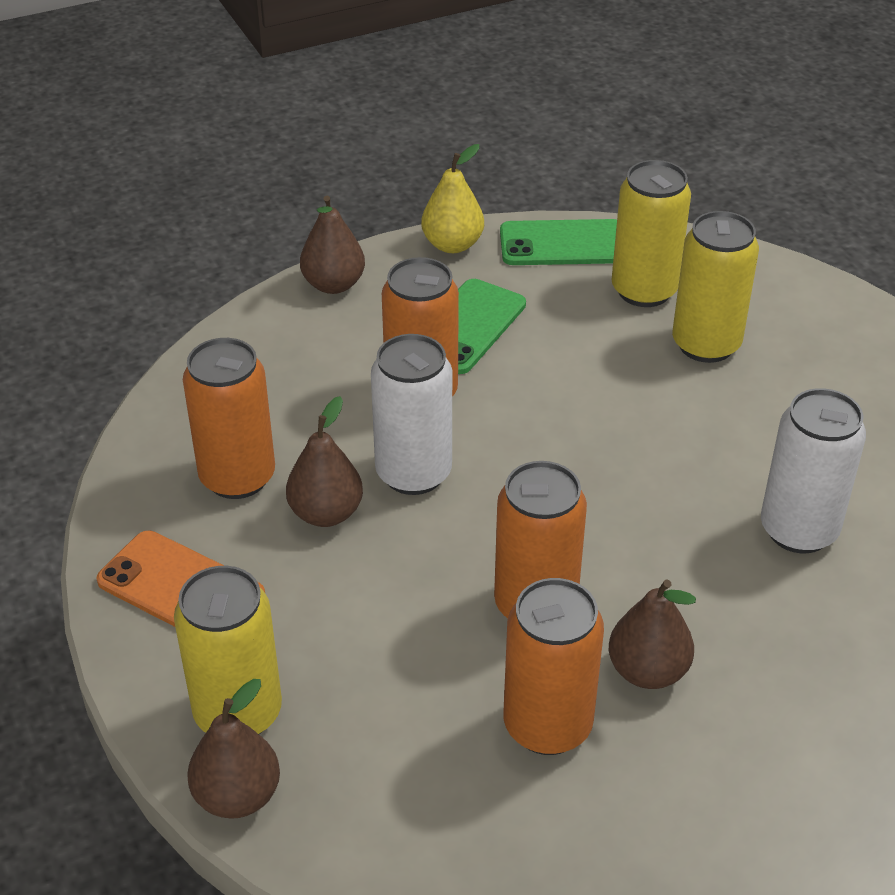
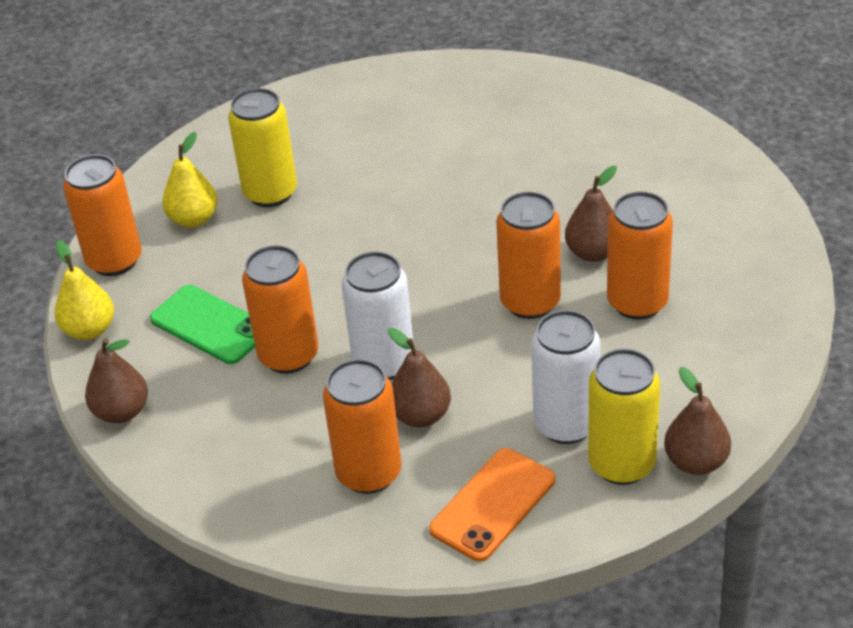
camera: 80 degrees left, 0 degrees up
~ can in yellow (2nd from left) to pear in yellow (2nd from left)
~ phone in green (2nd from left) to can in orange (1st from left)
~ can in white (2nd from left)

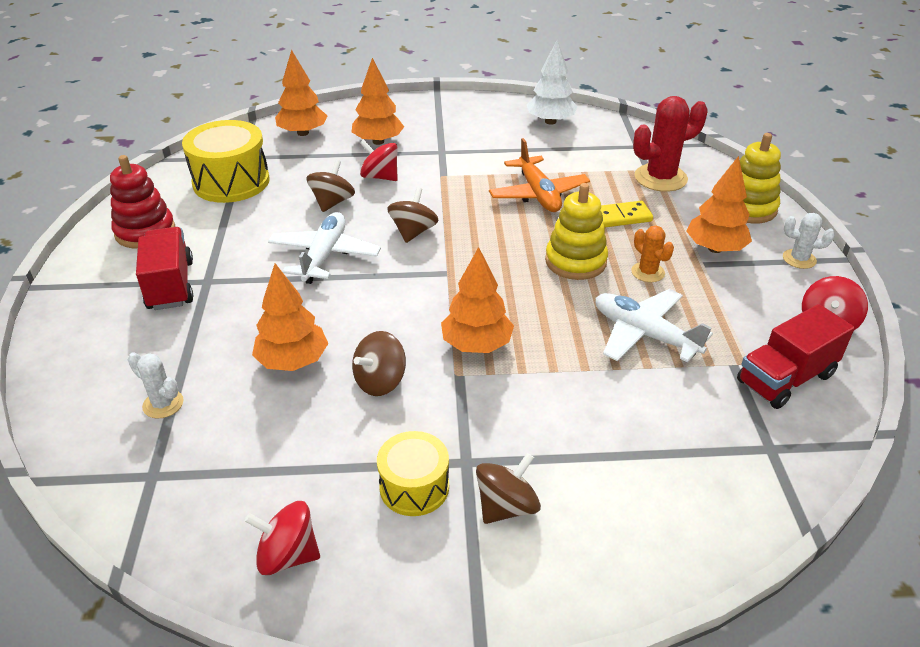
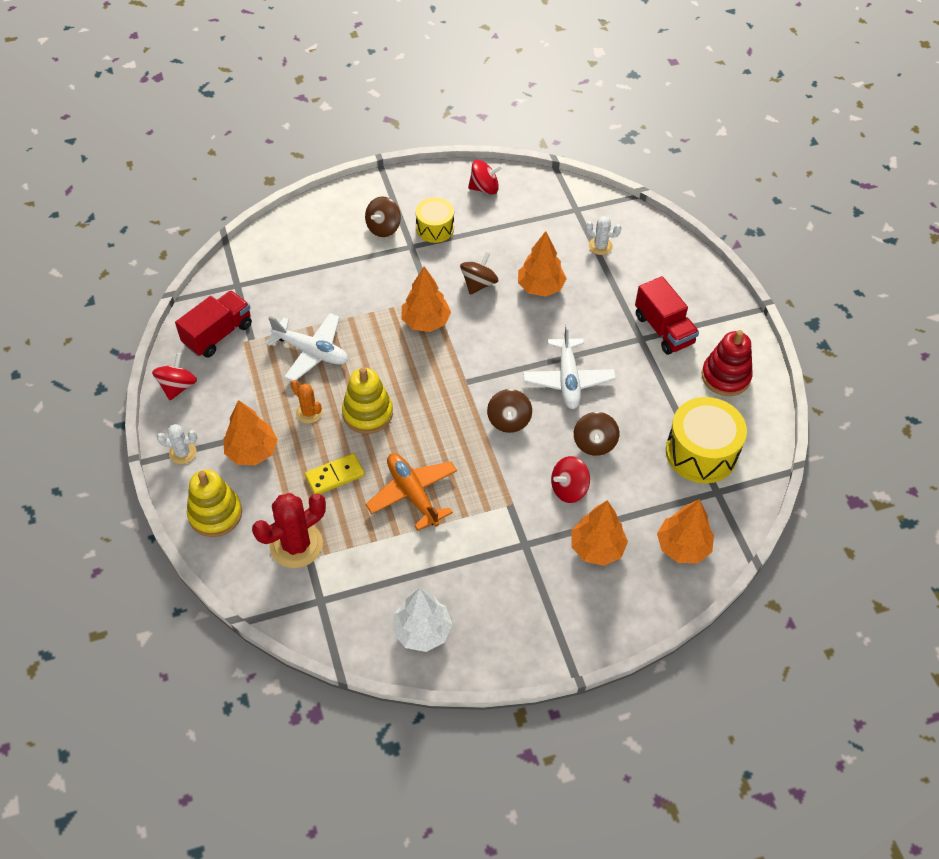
camera: 165 degrees right, 15 degrees up
~ spinning top in red (2nd from left in the first image) 135 degrees clockwise

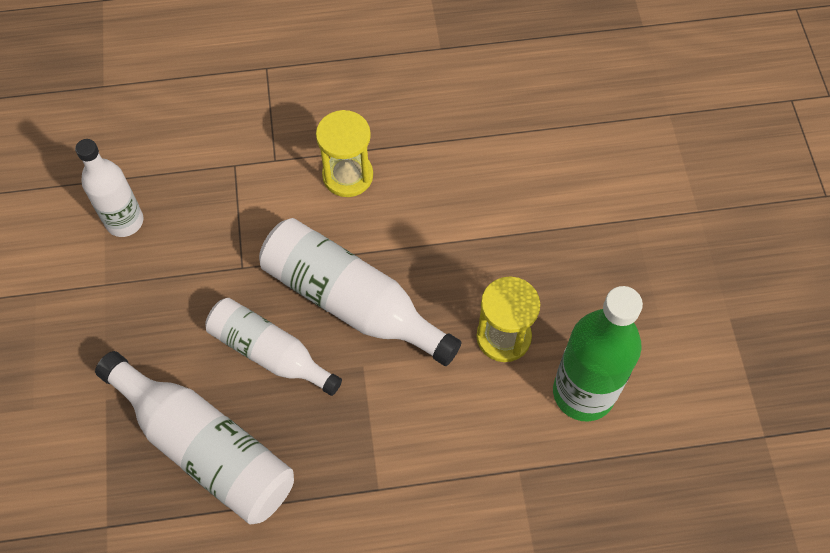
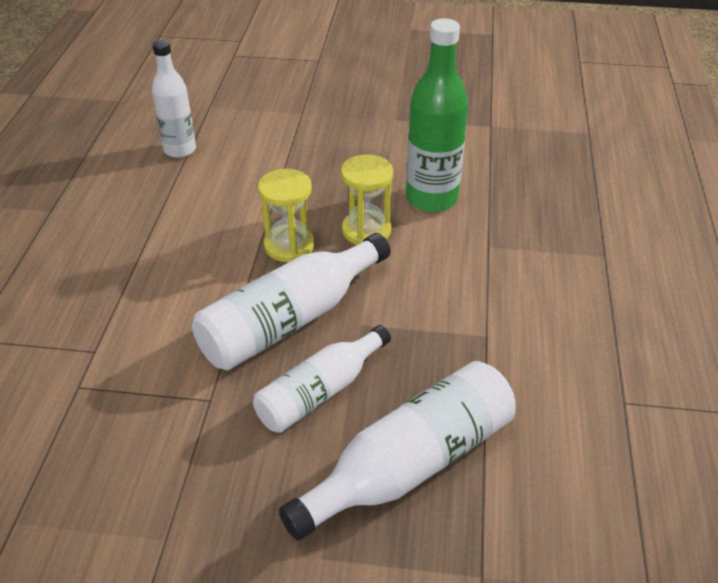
camera: 75 degrees left, 20 degrees down
~ hourglass in yellow (1st from left)
~ bottle in white (1st from left)

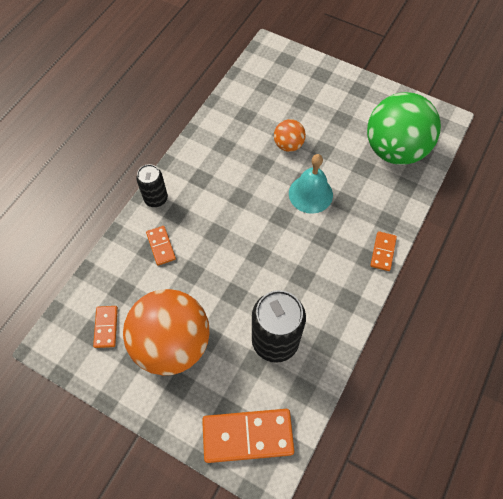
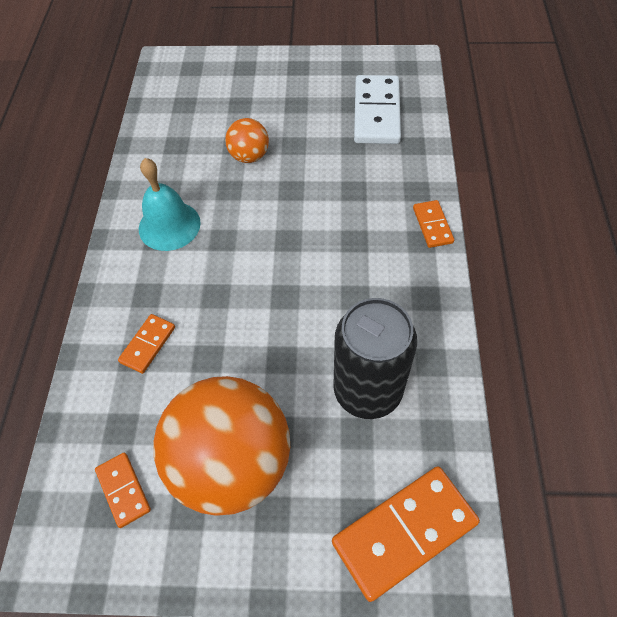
camera: 25 degrees left, 5 degrees down
~ ball in green to domino in white
~ bell in turquoise
- can in black (1st from left)
~ domino in orange (2nd from left) 75 degrees clockwise

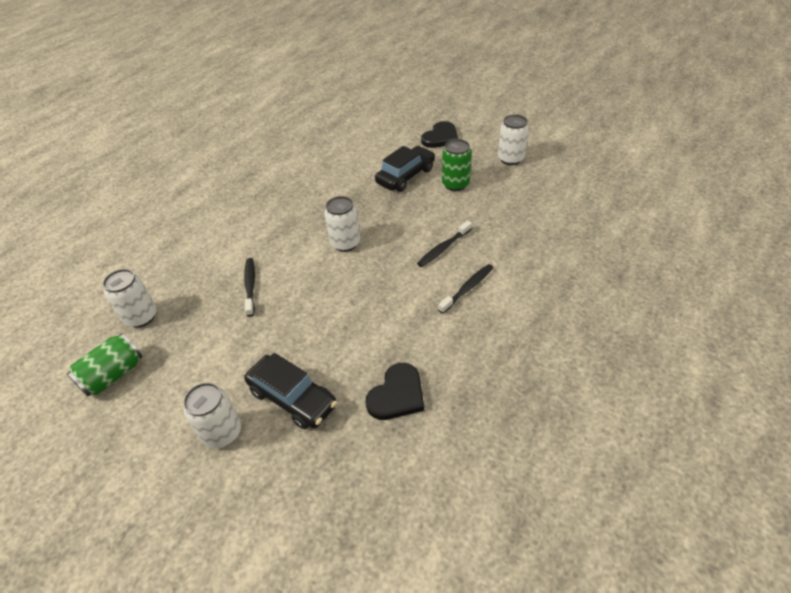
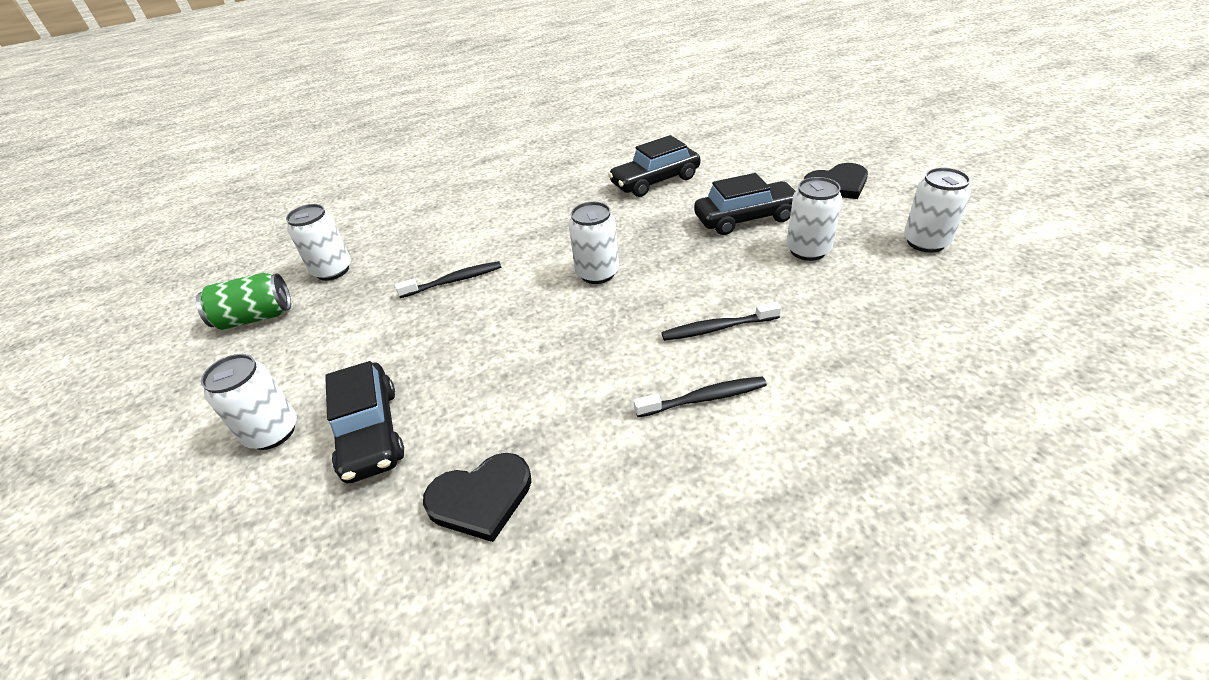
camera: 35 degrees right, 5 degrees down
~ can in green (2nd from left) to can in white (4th from left)
~ toothbrush in black (1st from left) 45 degrees clockwise
+ car in black (2nd from left)

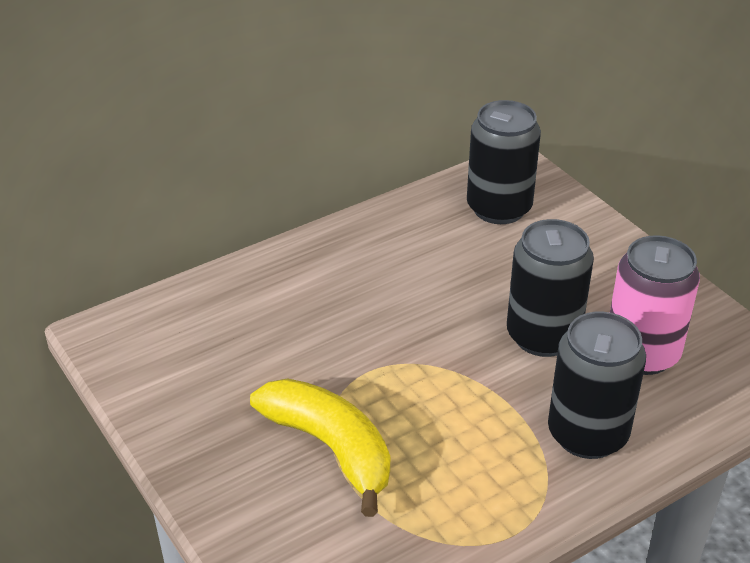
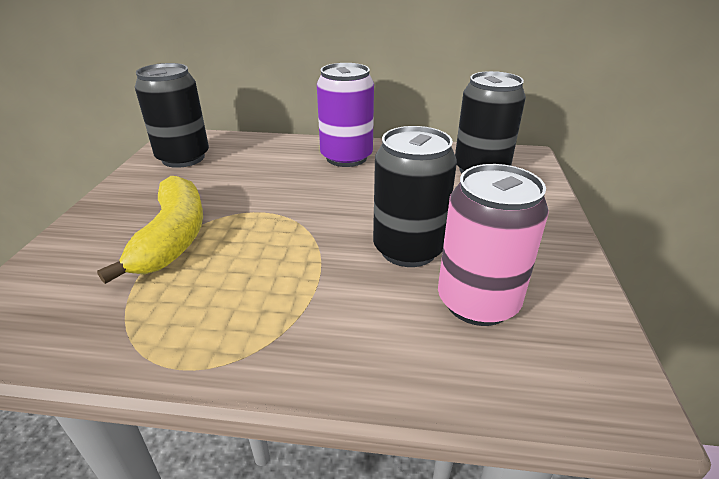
camera: 40 degrees right, 5 degrees down
~ can in black (3rd from left in the first image) to can in black (1st from left)
+ can in purple

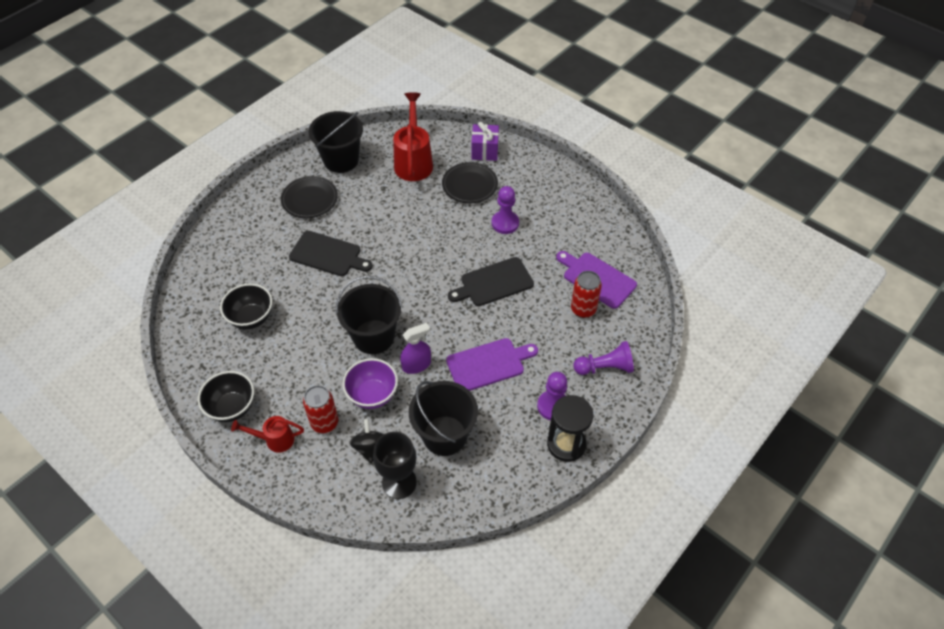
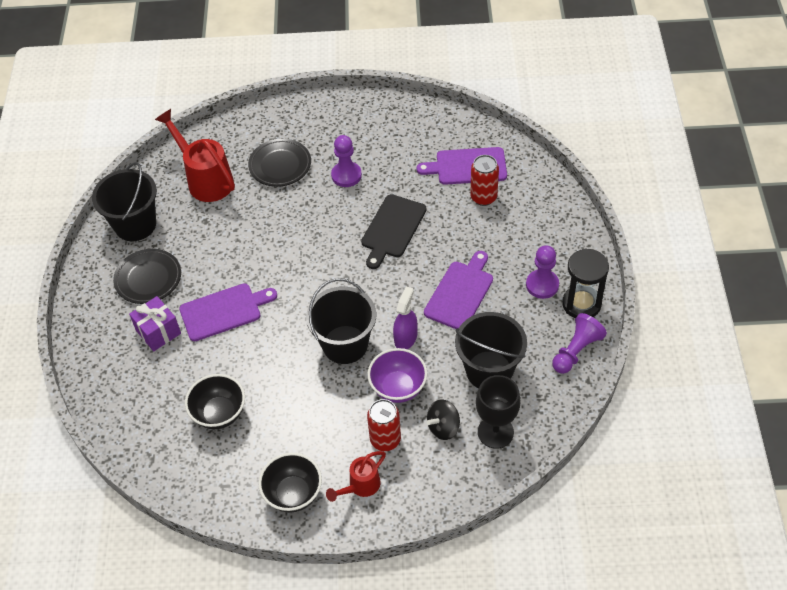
camera: 40 degrees left, 0 degrees up
~ gift in purple
~ cutting board in black (1st from left) to cutting board in purple (1st from left)
~ pawn in purple (3rd from left)
~ spinning top in black 75 degrees counterclockwise

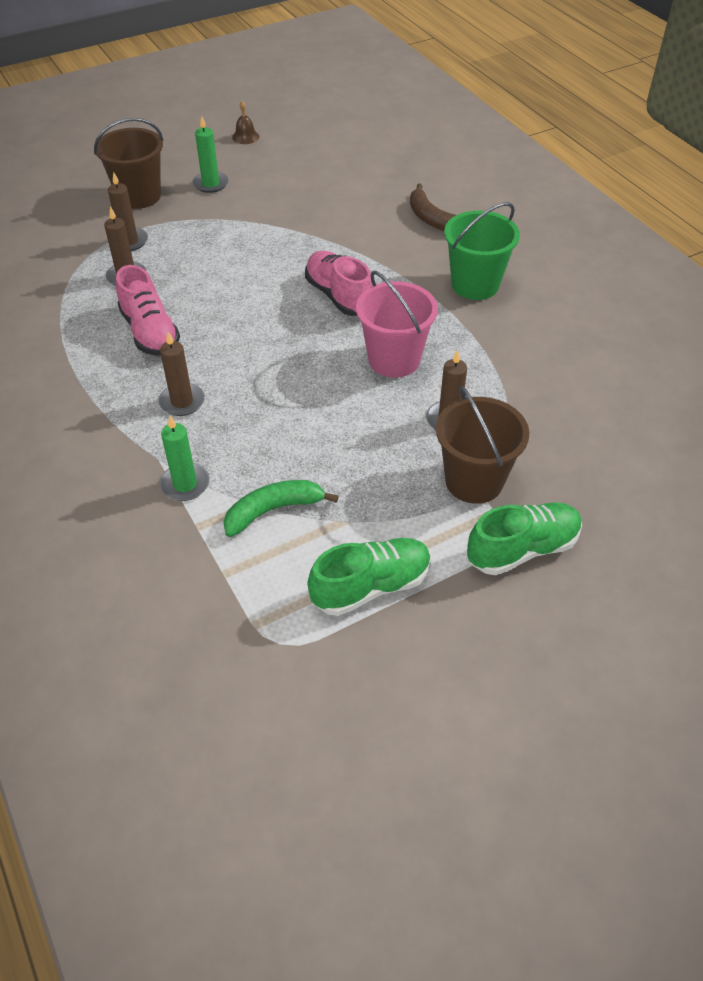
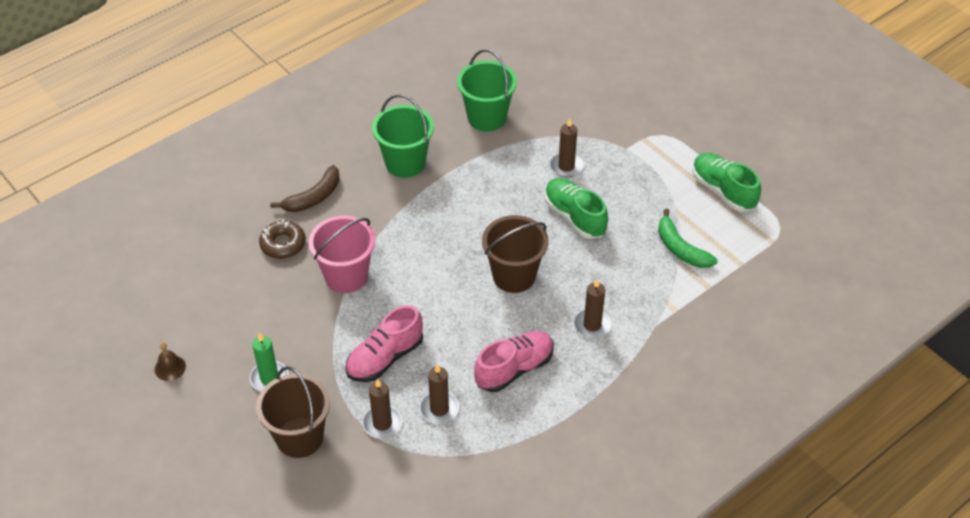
camera: 100 degrees left, 0 degrees up
~ shoe in pink (2nd from left in the first image) to shoe in pink (1st from left)
~ bucket in pink
~ bucket in brown (2nd from left)
- candle in green (1st from left)
~ shoe in green (2nd from left in the first image) to shoe in green (1st from left)
+ bucket in green (2nd from left)
+ donut in brown

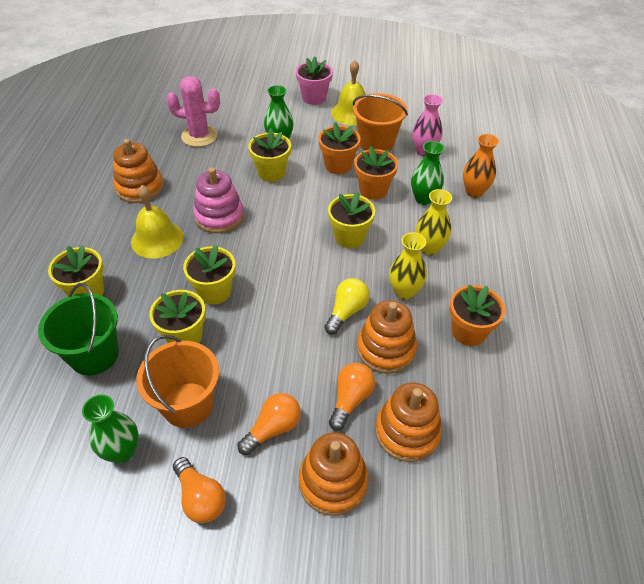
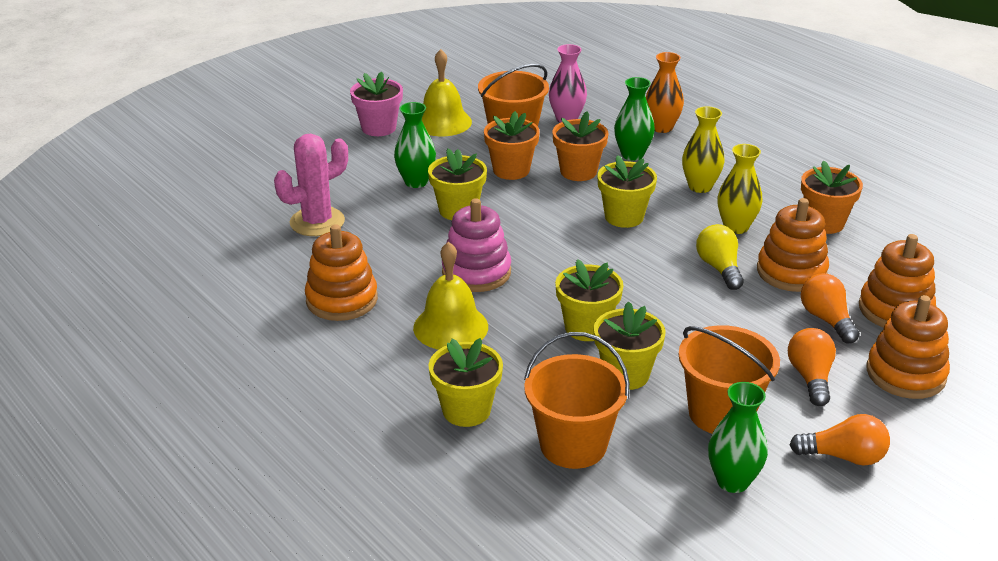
camera: 45 degrees left, 15 degrees down
~ bucket in green to bucket in orange (2nd from left)

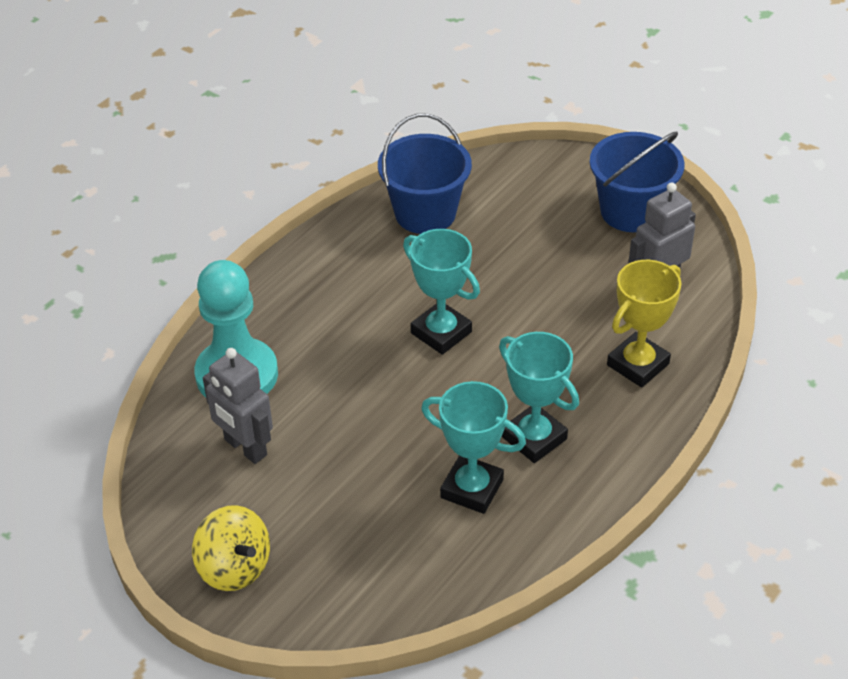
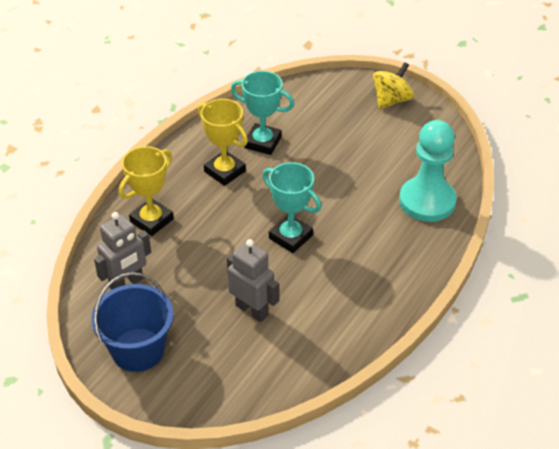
camera: 175 degrees right, 0 degrees up
- bucket in blue (1st from left)
~ trophy in turquoise (3rd from left) to trophy in yellow (2nd from left)
~ robot in grey (1st from left in the first image) to robot in grey (2nd from left)
~ spinning top in yellow 90 degrees clockwise

